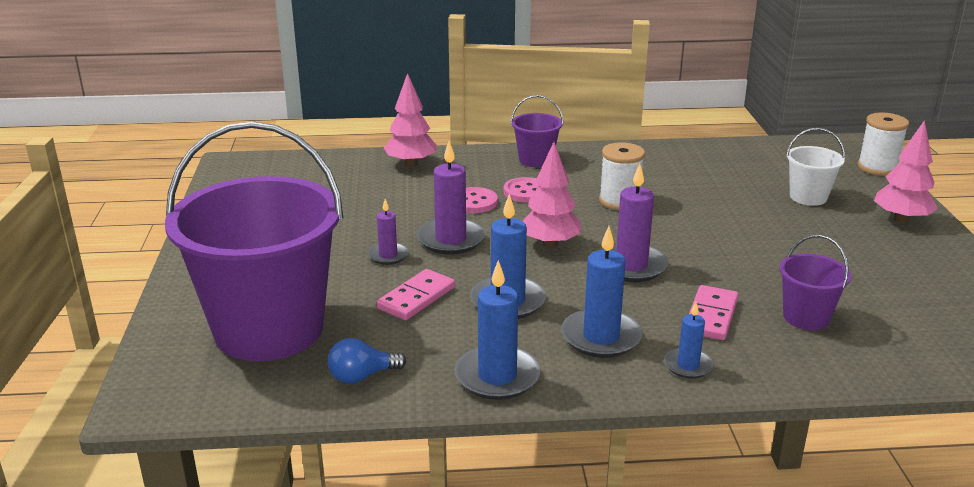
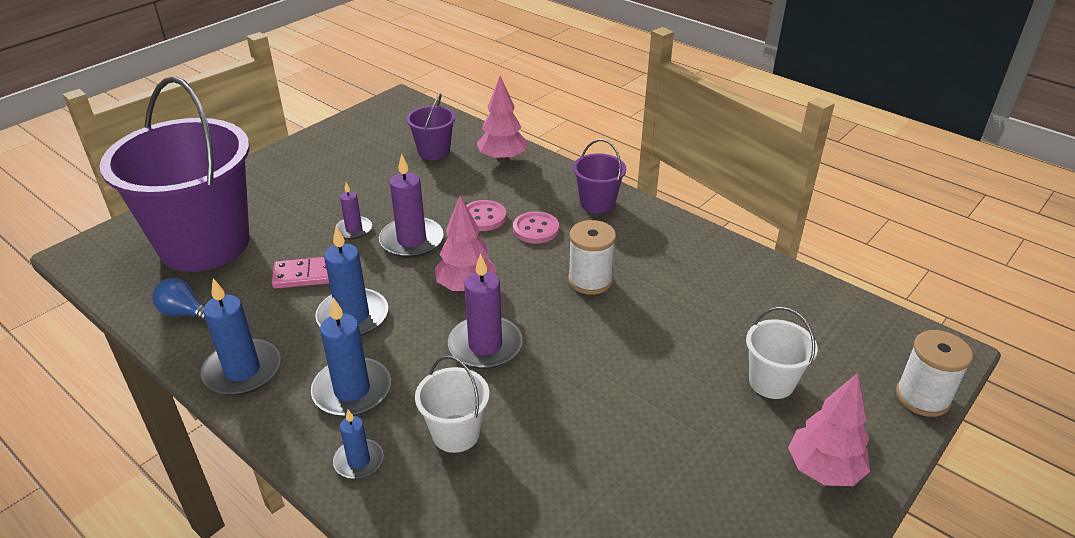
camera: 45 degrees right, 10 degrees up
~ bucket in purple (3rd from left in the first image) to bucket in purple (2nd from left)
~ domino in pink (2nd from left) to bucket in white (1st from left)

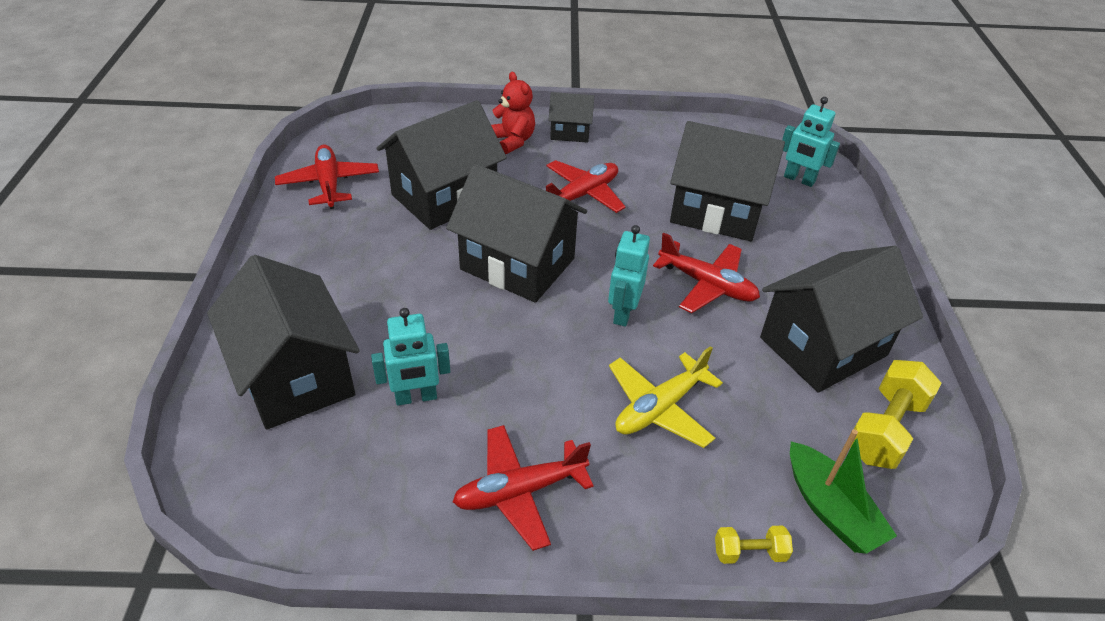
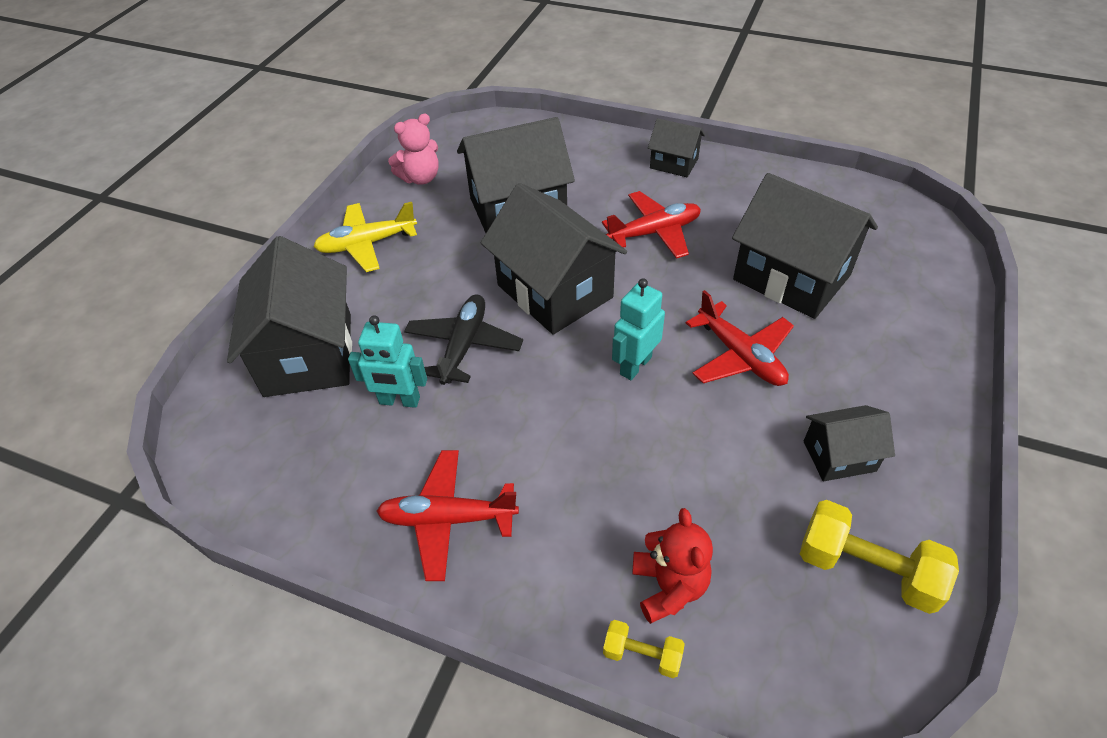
camera: 25 degrees right, 5 degrees up
~ teddy bear in red
- robot in turquoise (3rd from left)
~ plane in red (1st from left) to teddy bear in pink
~ house in black (6th from left) x0.52
~ plane in yellow
~ dumbbell in yellow (2nd from left) 60 degrees clockwise
- boat in green
+ plane in black

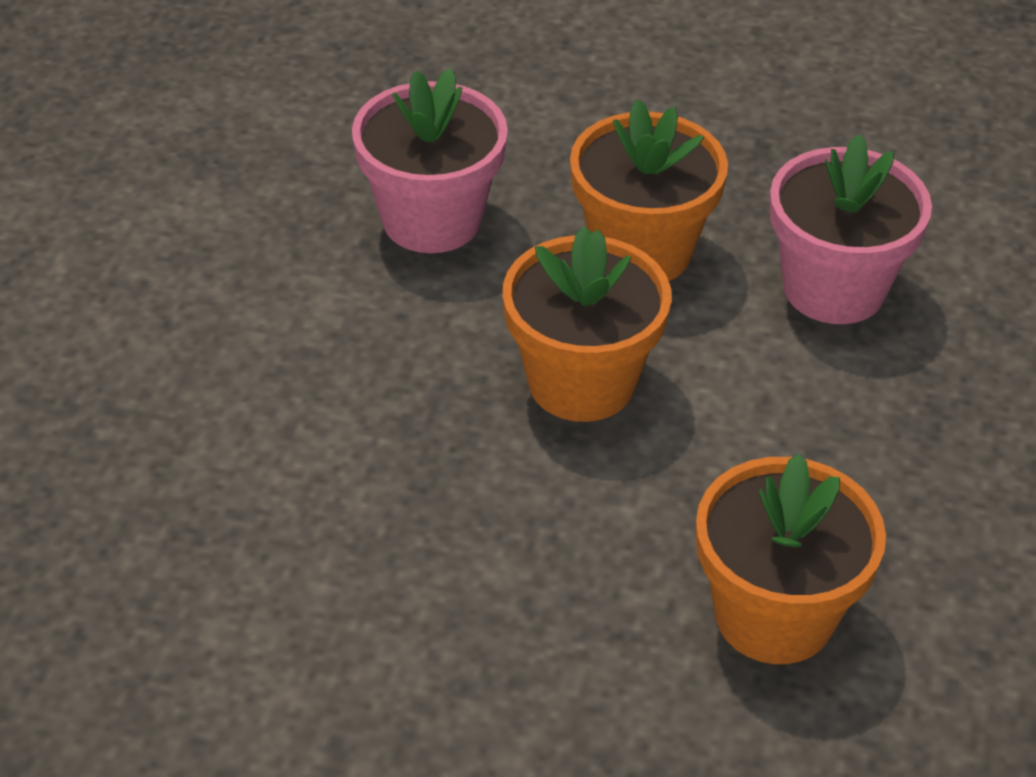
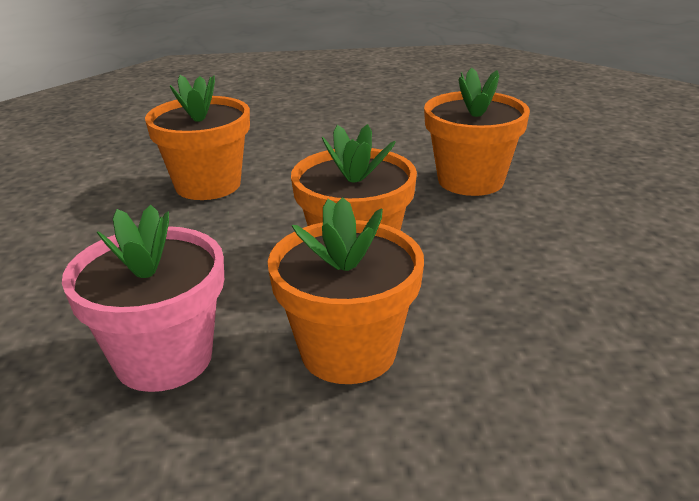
camera: 165 degrees right, 15 degrees down
- flower pot in pink (1st from left)
+ flower pot in orange (4th from left)

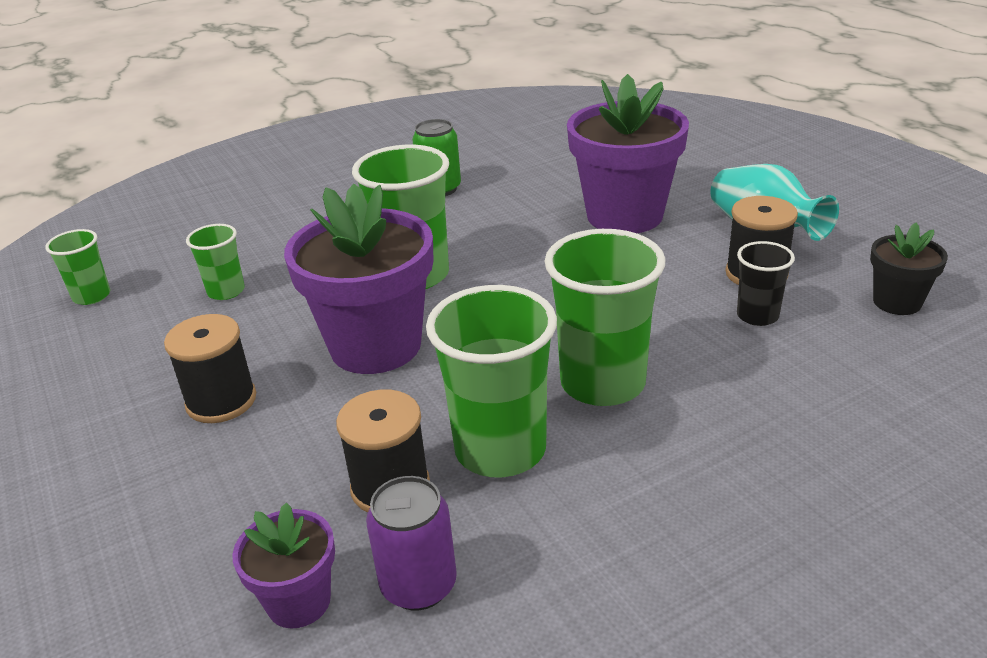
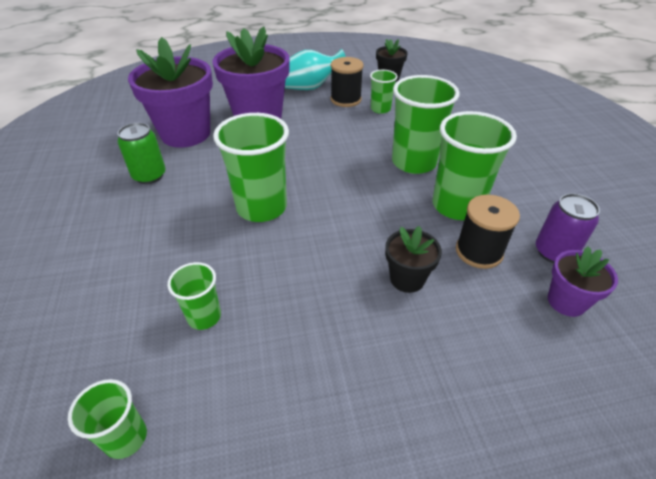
camera: 75 degrees left, 10 degrees up
~ flower pot in purple (2nd from left in the first image) to flower pot in purple (1st from left)
~ cup in black to cup in green (4th from left)
- spool in black (1st from left)
+ flower pot in black (2nd from left)

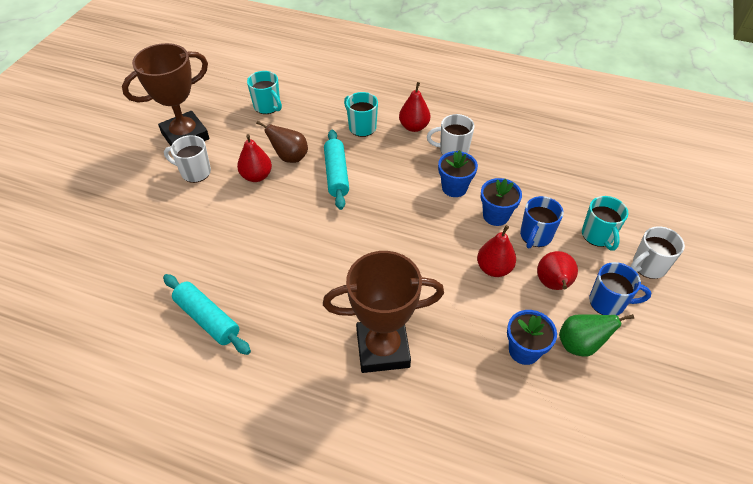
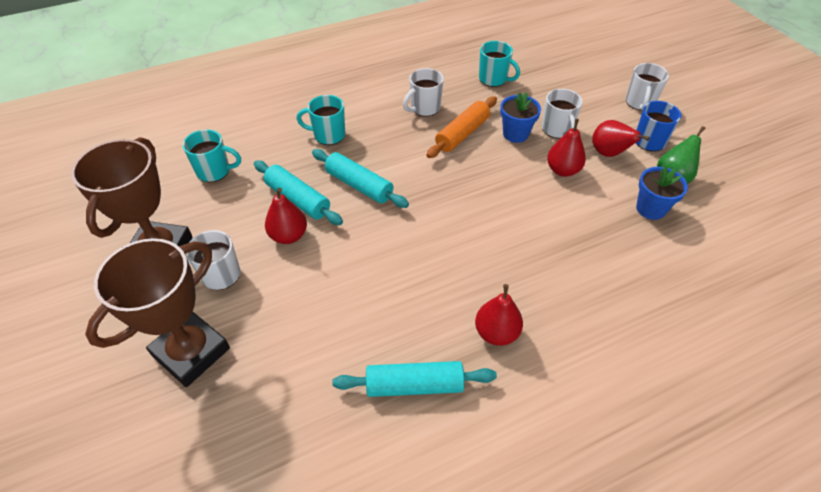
camera: 45 degrees left, 0 degrees up
~ pear in red (2nd from left)
~ pear in brown to rolling pin in turquoise (1st from left)
~ flower pot in blue (1st from left) to rolling pin in orange
~ mug in blue (1st from left) to mug in white (3rd from left)
~ mug in turquoise (3rd from left)
~ trophy in brown (2nd from left)

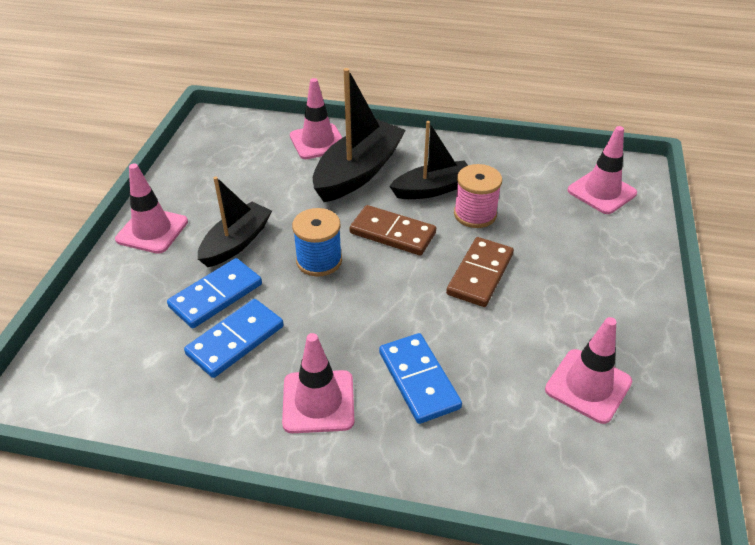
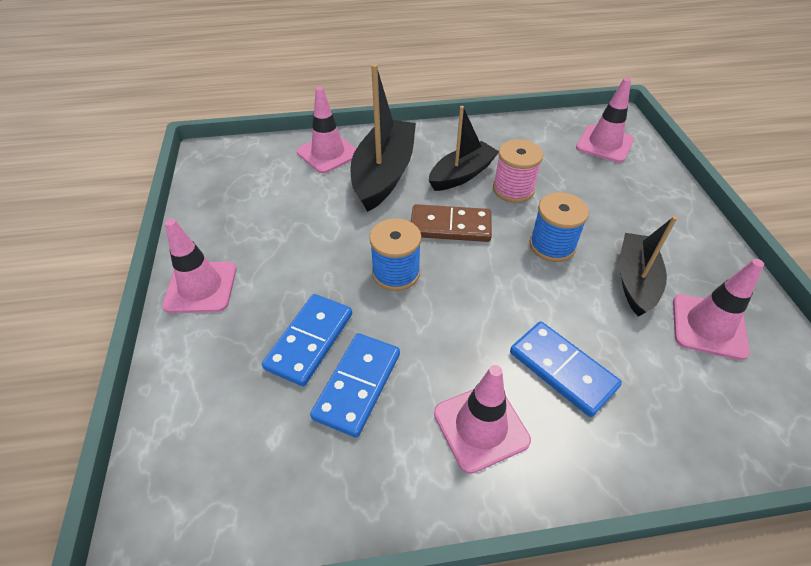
camera: 20 degrees left, 5 degrees up
~ boat in black (1st from left in the first image) to boat in black (3rd from left)
~ domino in brown (2nd from left) to spool in blue (2nd from left)

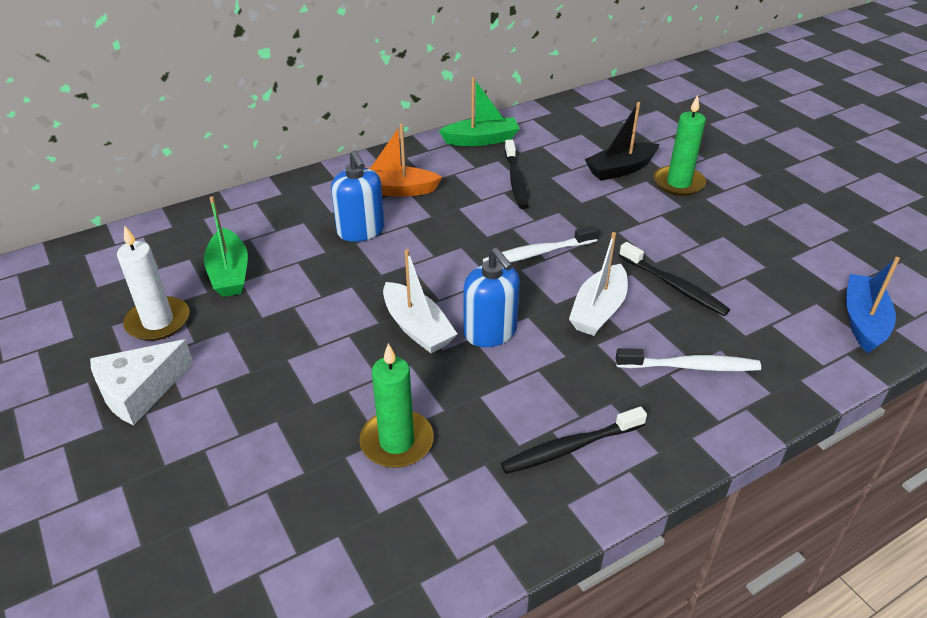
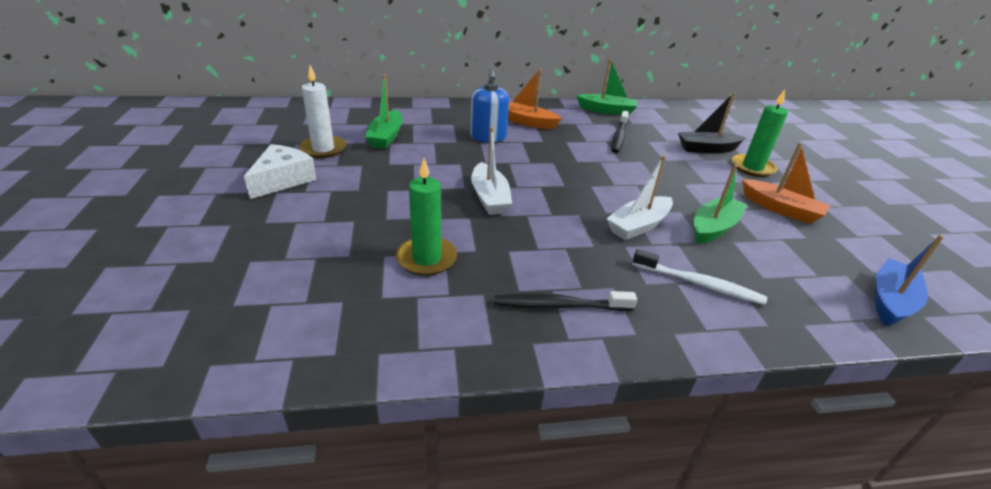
camera: 20 degrees right, 5 degrees down
- toothbrush in white (1st from left)
~ toothbrush in black (3rd from left) to boat in green (3rd from left)
- soap dispenser in blue (2nd from left)
~ cheese in white 135 degrees clockwise
+ boat in orange (2nd from left)

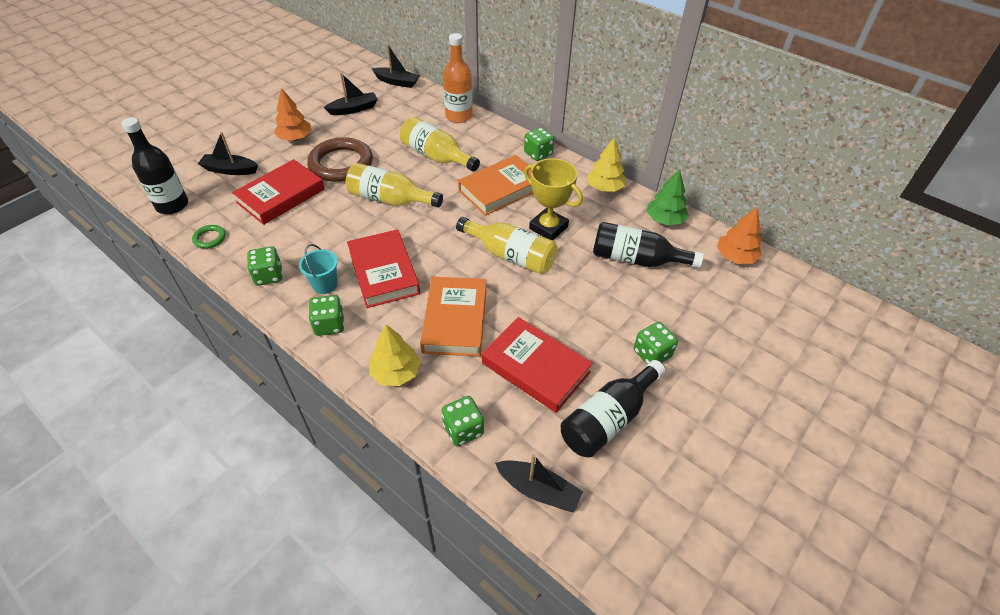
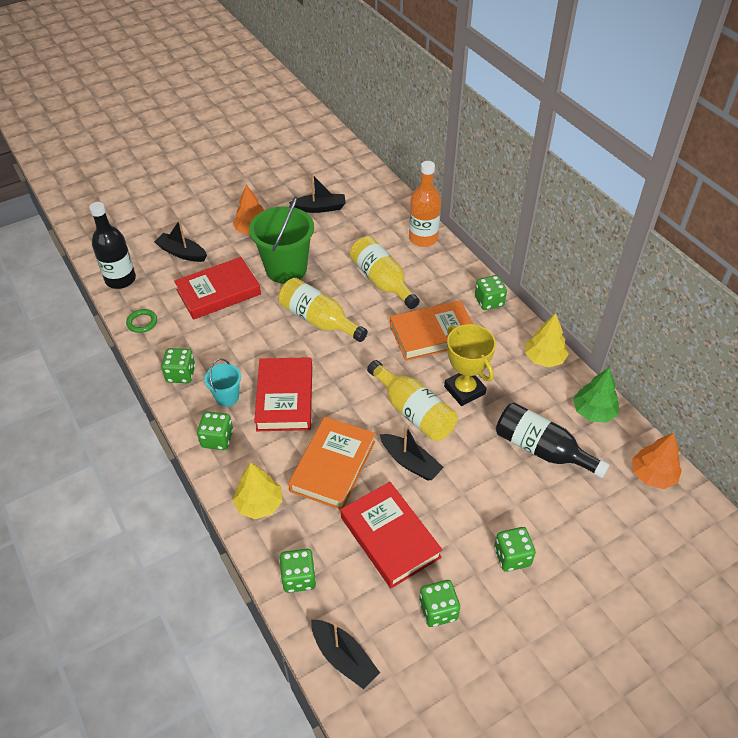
camera: 20 degrees right, 0 degrees up
~ boat in black (3rd from left in the first image) to boat in black (4th from left)
~ ring in brown to bucket in green
~ bottle in black (2nd from left) to dice in green (4th from left)

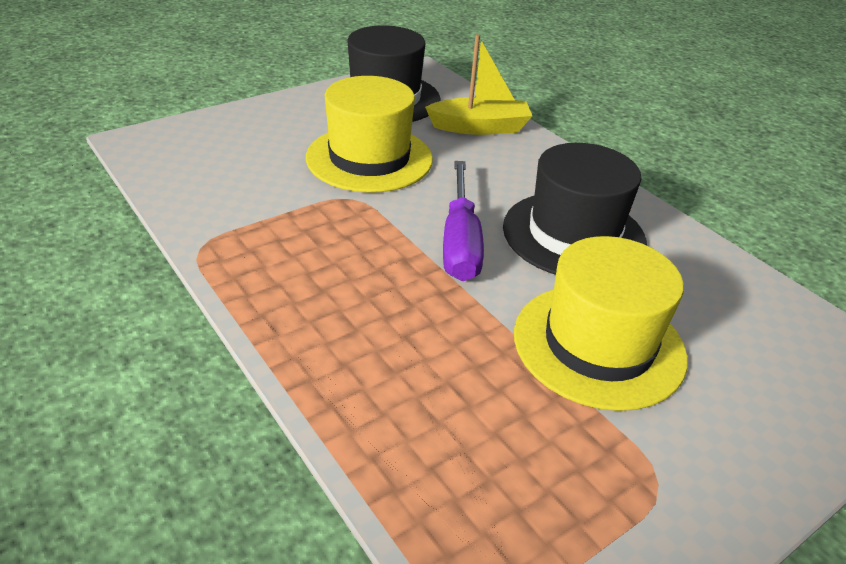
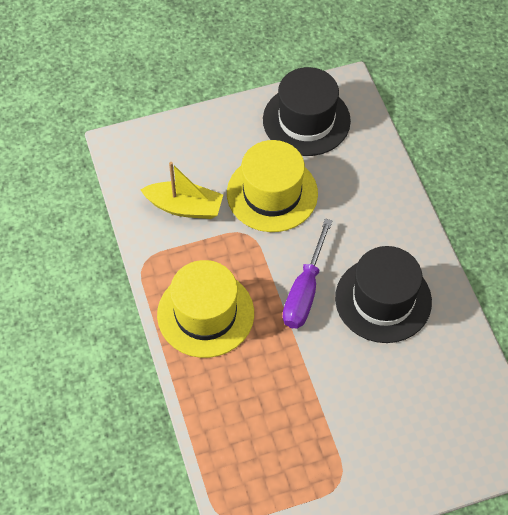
camera: 20 degrees right, 20 degrees up
~ boat in yellow
~ hat in yellow (2nd from left in the first image) to hat in yellow (1st from left)

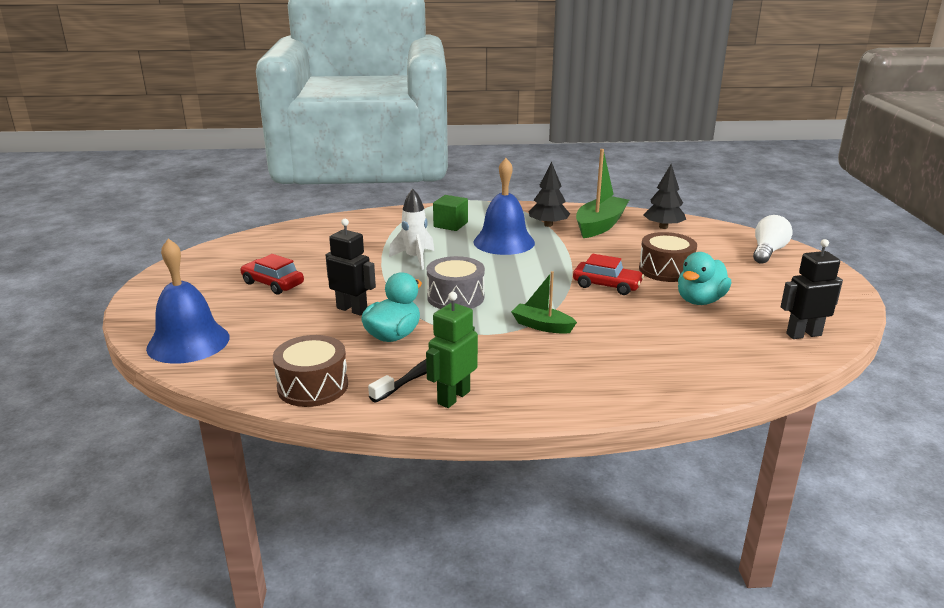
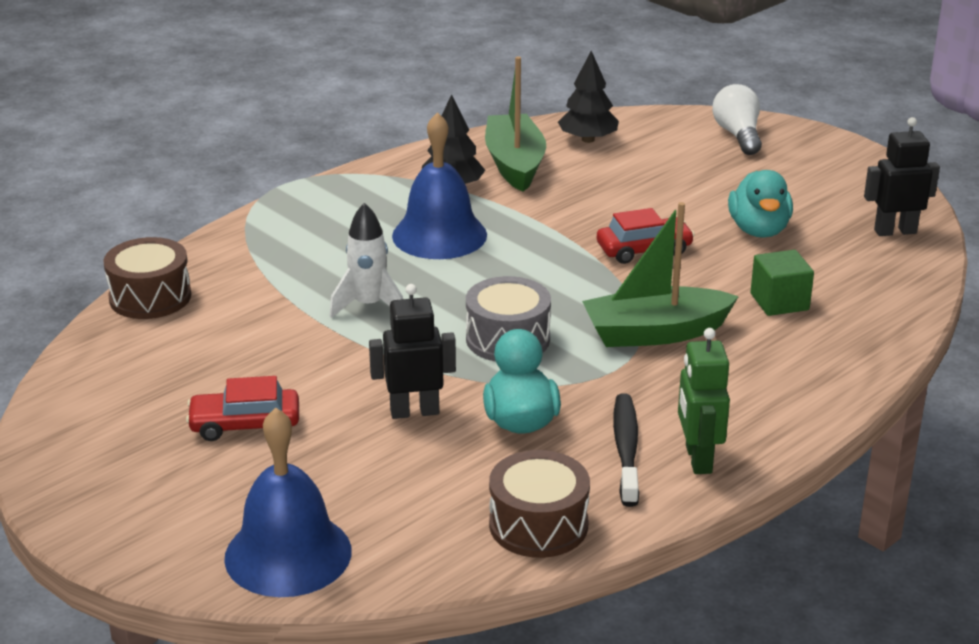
camera: 40 degrees left, 5 degrees up
~ cube in green
~ drum in brown (2nd from left in the first image) to drum in brown (1st from left)
~ robot in black (2nd from left) 45 degrees clockwise
~ boat in green (1st from left in the first image) x1.71

